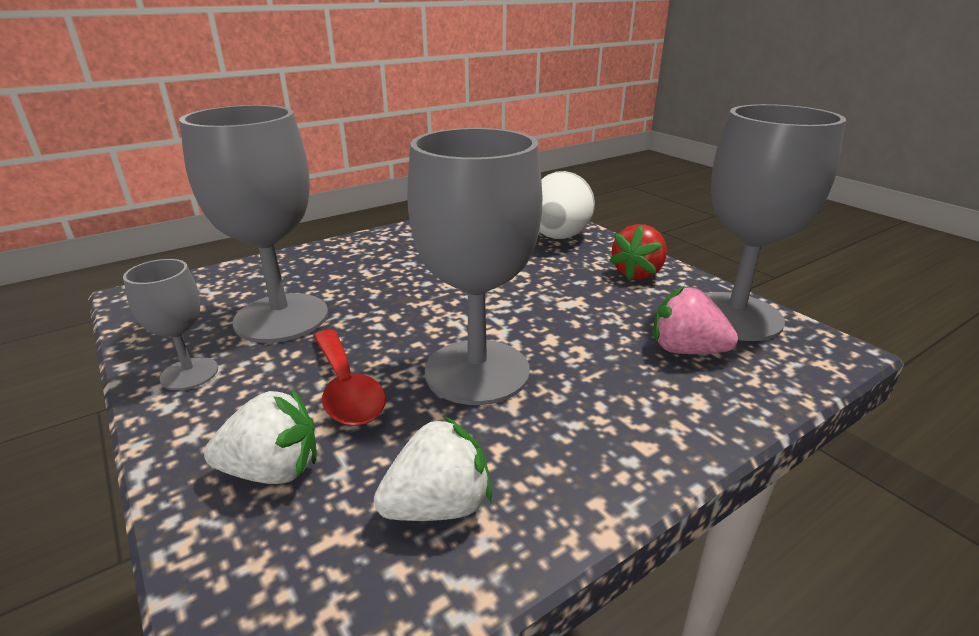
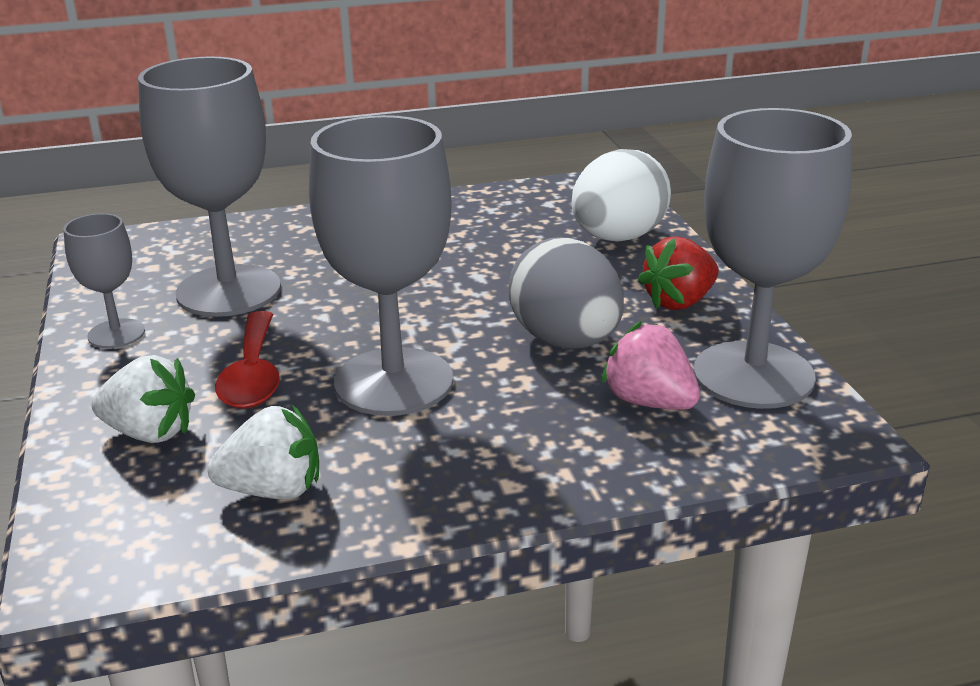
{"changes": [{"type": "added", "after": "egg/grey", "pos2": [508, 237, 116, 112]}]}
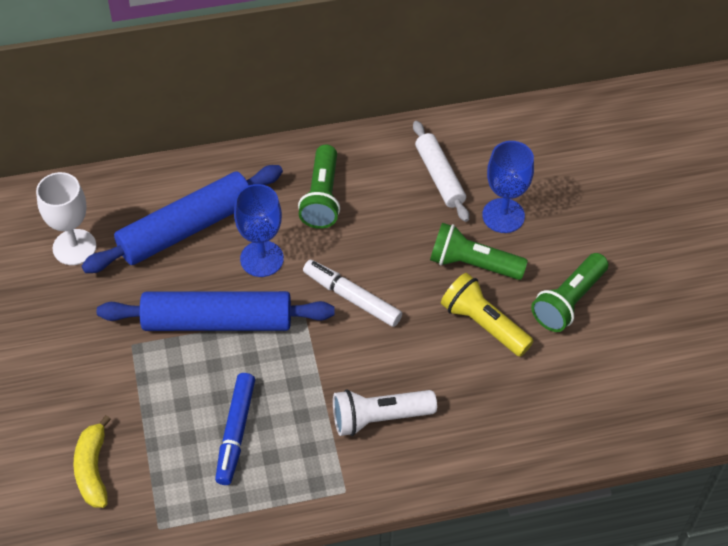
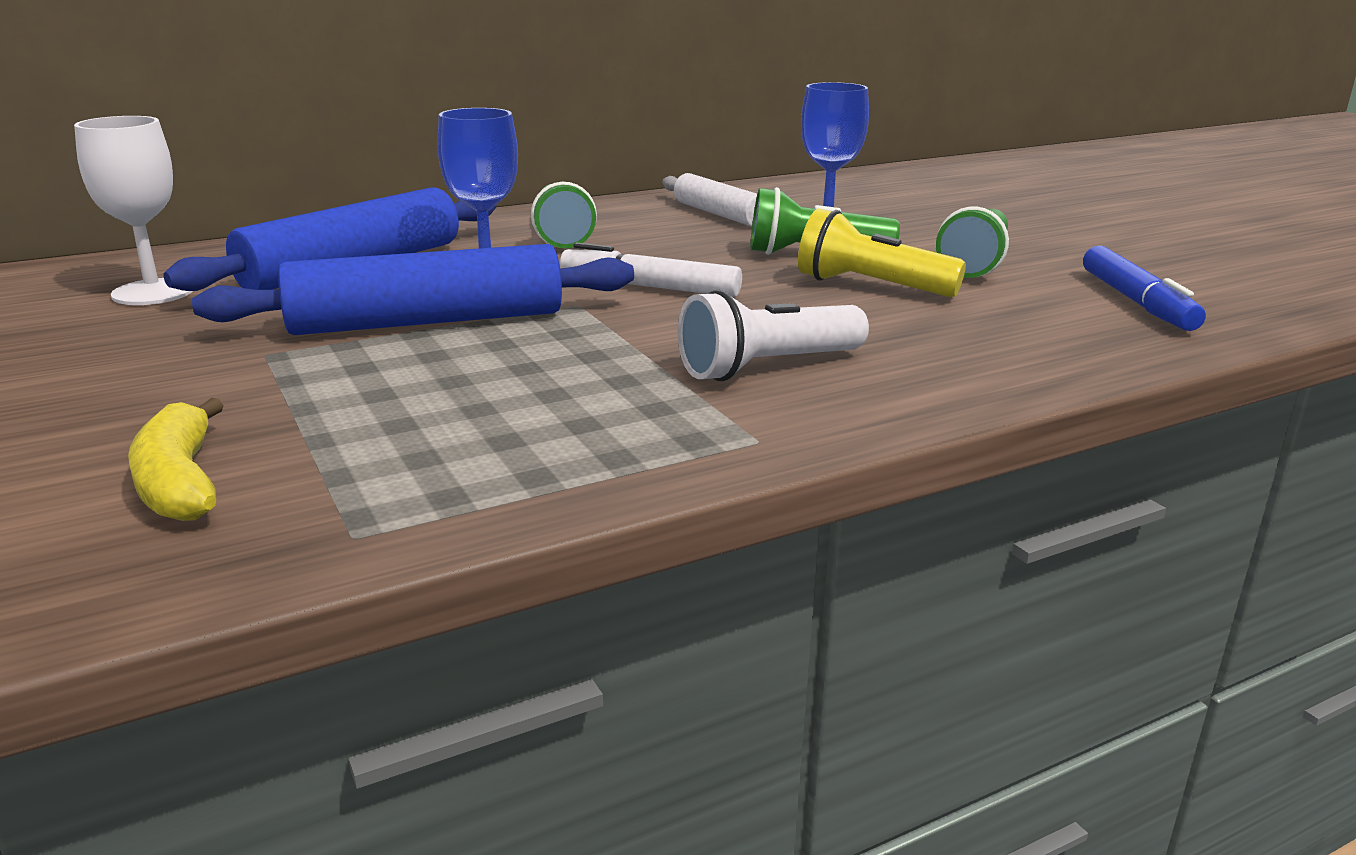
{"changes": [{"type": "moved", "before": "marker/blue", "pos1": [215, 373, 40, 112], "pos2": [1083, 245, 123, 86]}]}
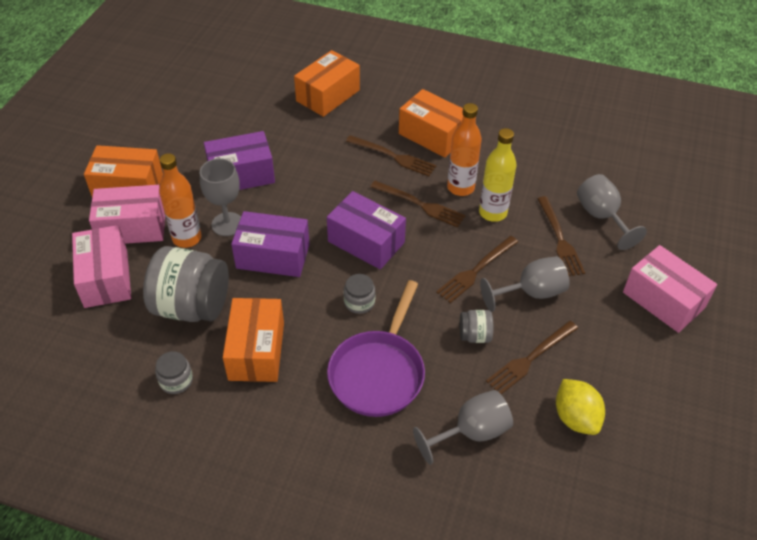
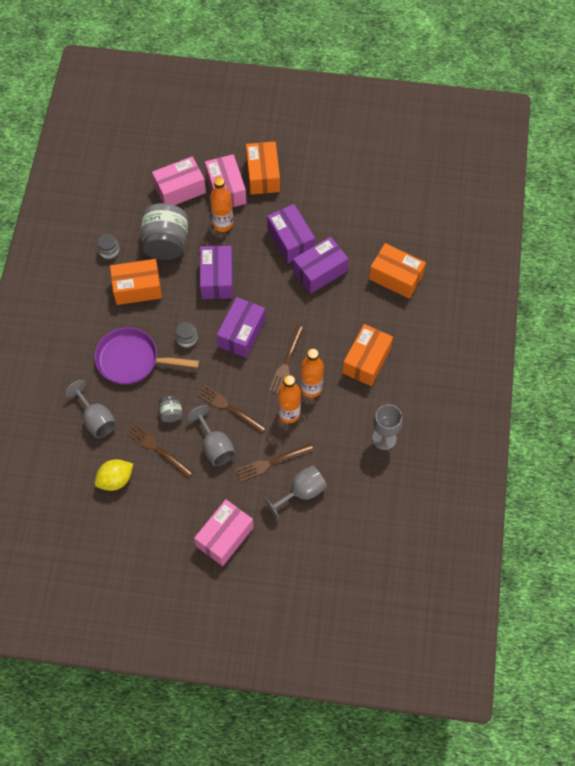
{"changes": [{"type": "recoloured", "before": "bottle/yellow", "after": "bottle/orange", "pos1": [479, 128, 37, 94], "pos2": [278, 375, 23, 48]}, {"type": "added", "after": "box/purple", "pos2": [293, 237, 56, 57]}, {"type": "moved", "before": "goblet/grey", "pos1": [200, 158, 41, 78], "pos2": [372, 404, 31, 46]}, {"type": "removed", "before": "fork/brown", "pos1": [346, 135, 90, 42]}]}
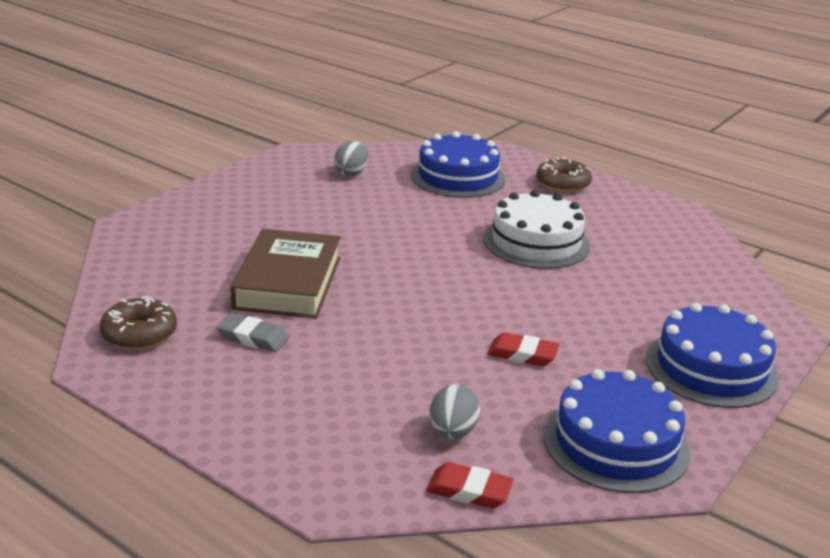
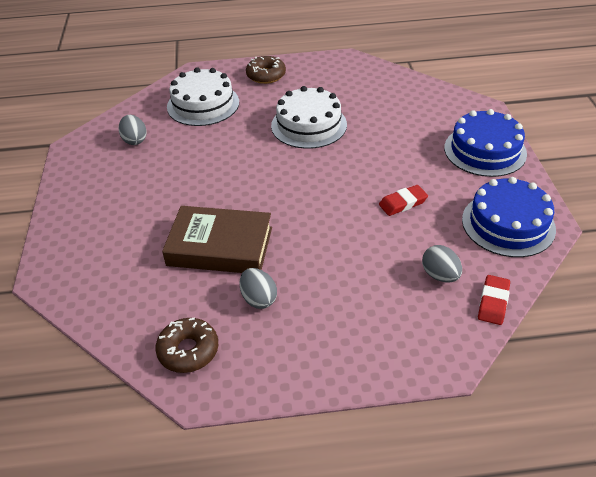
{"changes": [{"type": "turned", "before": "book/brown", "pos1": [230, 229, 111, 89], "pos2": [162, 206, 110, 67], "turn": -45}, {"type": "recoloured", "before": "cake/blue", "after": "cake/white", "pos1": [411, 131, 95, 67], "pos2": [167, 67, 72, 59]}, {"type": "replaced", "before": "eraser/grey", "after": "egg/grey", "pos1": [216, 313, 73, 39], "pos2": [240, 268, 37, 41]}, {"type": "turned", "before": "eraser/red", "pos1": [426, 462, 88, 46], "pos2": [478, 275, 32, 50], "turn": -45}]}
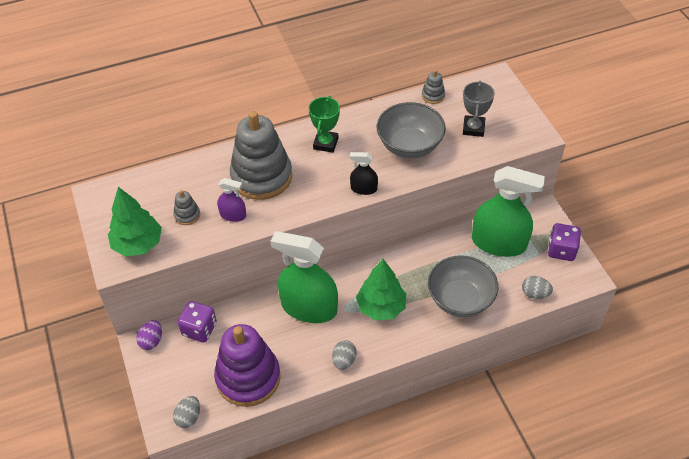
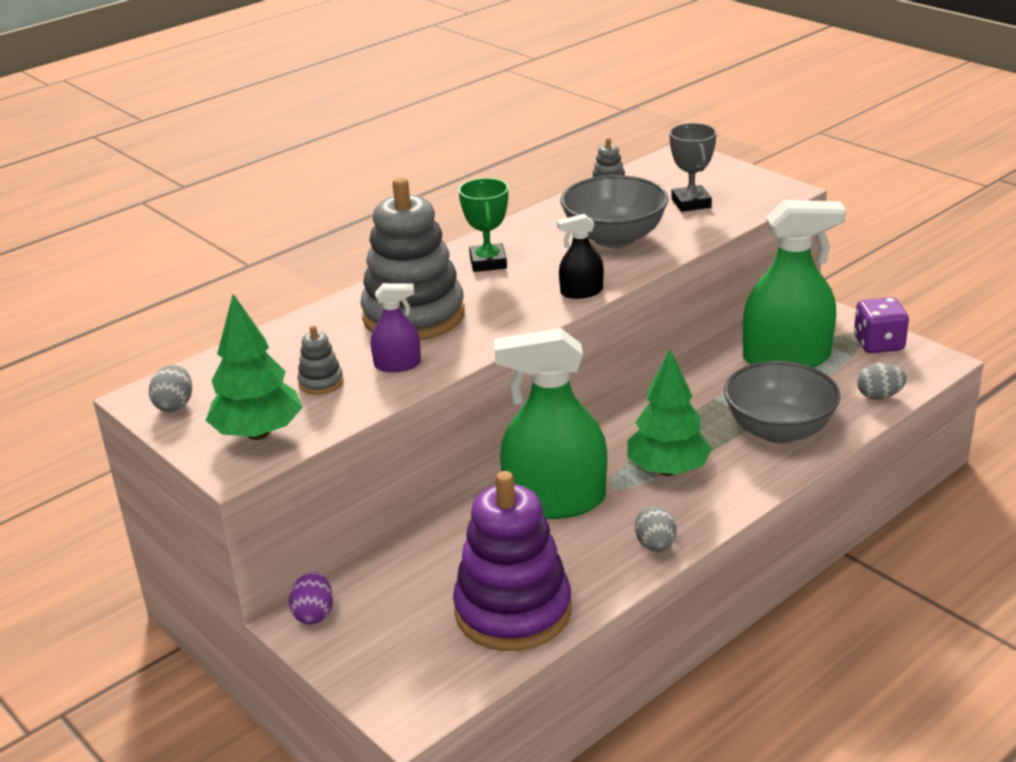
{"changes": [{"type": "moved", "before": "egg/grey", "pos1": [173, 396, 27, 32], "pos2": [149, 364, 43, 48]}, {"type": "removed", "before": "dice/purple", "pos1": [178, 301, 39, 41]}]}
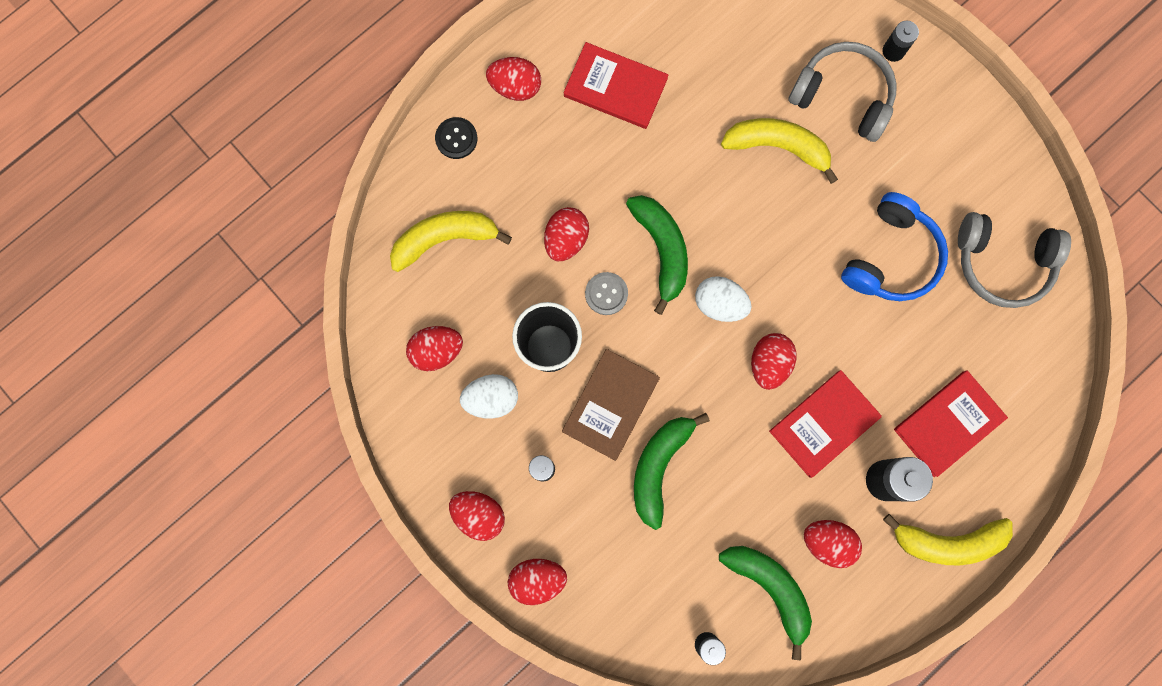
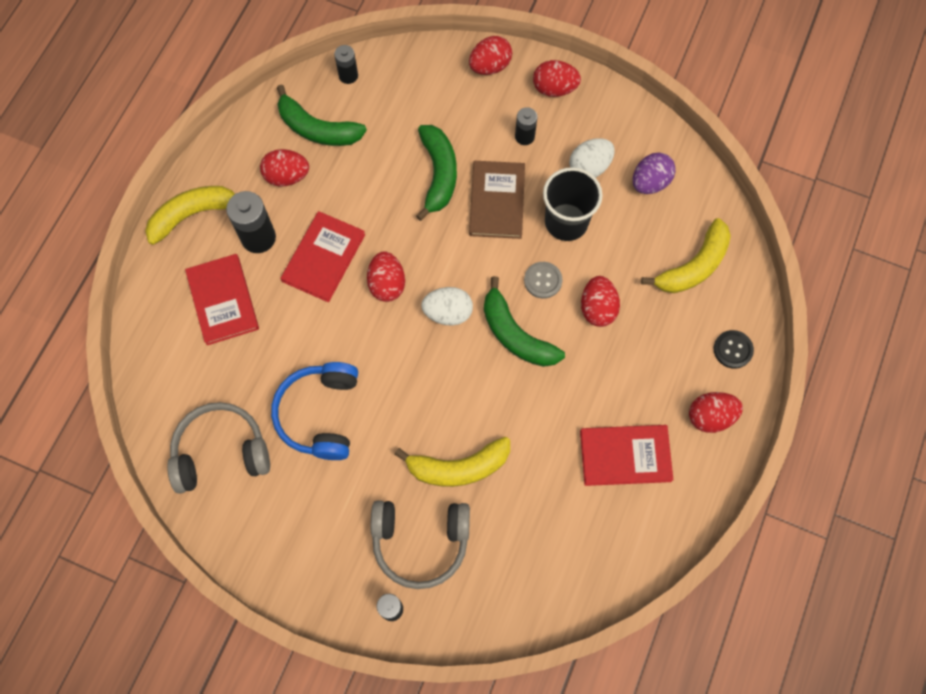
{"changes": [{"type": "turned", "before": "book/red", "pos1": [894, 371, 114, 106], "pos2": [185, 254, 74, 91], "turn": -45}, {"type": "recoloured", "before": "egg/red", "after": "egg/purple", "pos1": [406, 326, 57, 45], "pos2": [633, 153, 43, 41]}]}
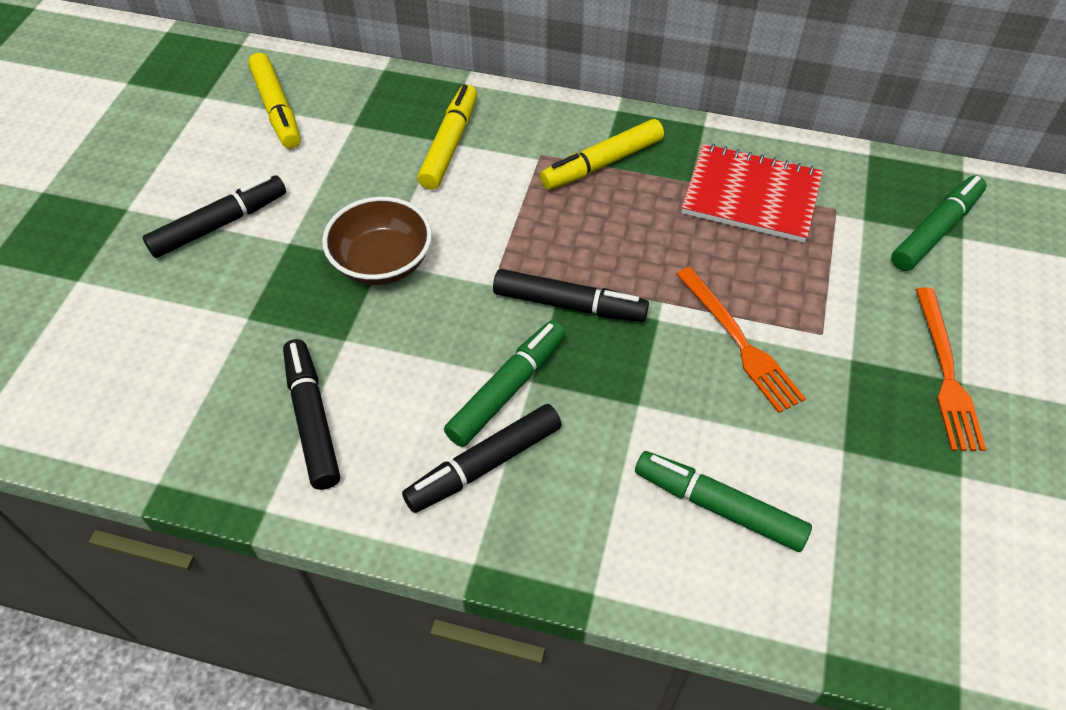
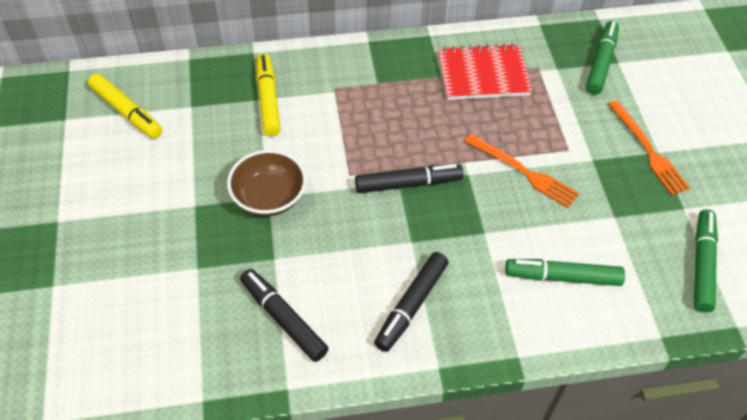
{"changes": [{"type": "moved", "before": "marker/green", "pos1": [444, 321, 122, 126], "pos2": [694, 209, 24, 103]}, {"type": "removed", "before": "marker/black", "pos1": [143, 175, 143, 83]}, {"type": "removed", "before": "marker/yellow", "pos1": [540, 119, 124, 71]}]}
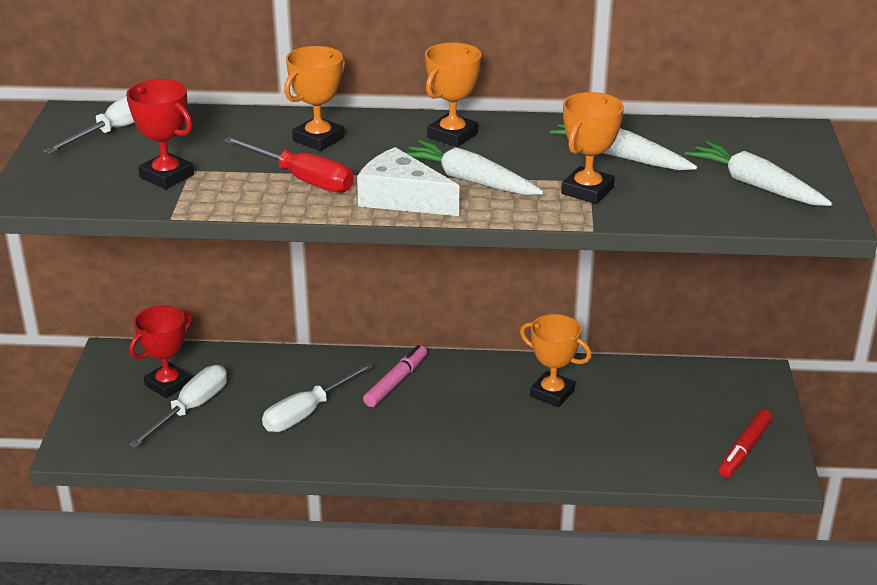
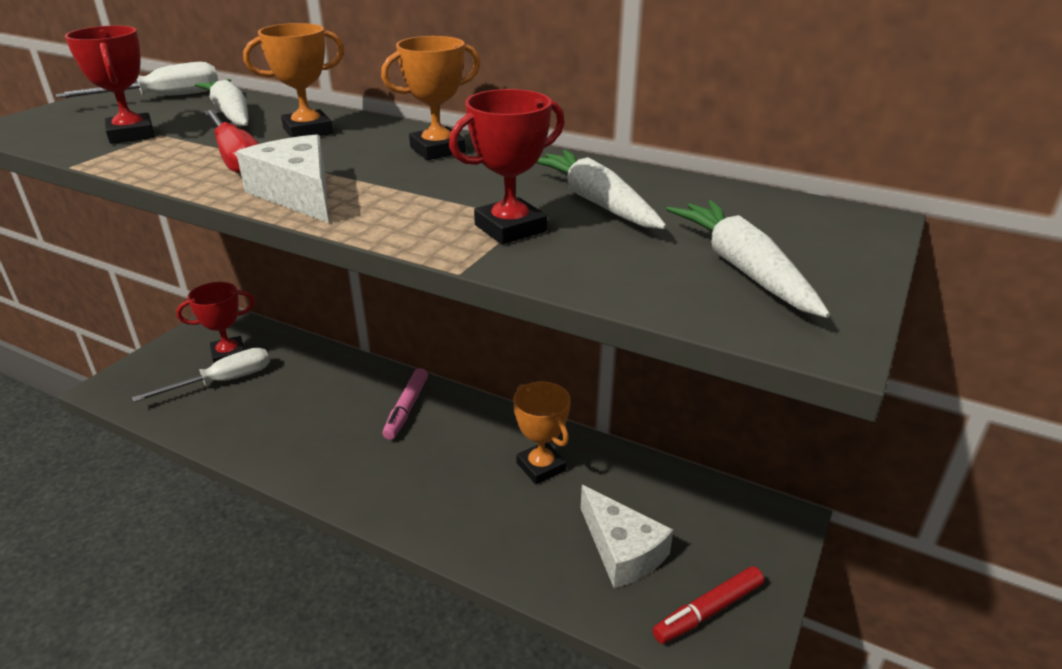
{"changes": [{"type": "moved", "before": "carrot/white", "pos1": [405, 140, 139, 55], "pos2": [195, 79, 53, 47]}, {"type": "turned", "before": "marker/pink", "pos1": [363, 345, 64, 62], "pos2": [382, 368, 46, 72], "turn": 135}, {"type": "recoloured", "before": "trophy/orange", "after": "trophy/red", "pos1": [561, 92, 63, 112], "pos2": [449, 89, 116, 155]}, {"type": "added", "after": "cheese/white", "pos2": [581, 485, 92, 103]}, {"type": "removed", "before": "screwdriver/white", "pos1": [262, 363, 111, 69]}]}
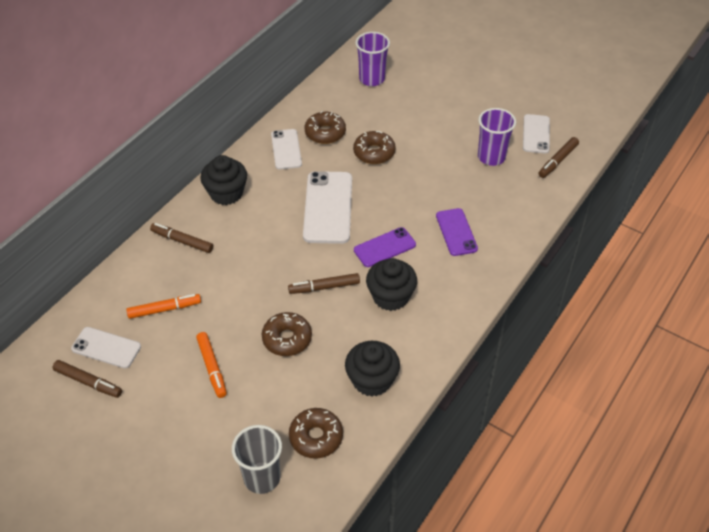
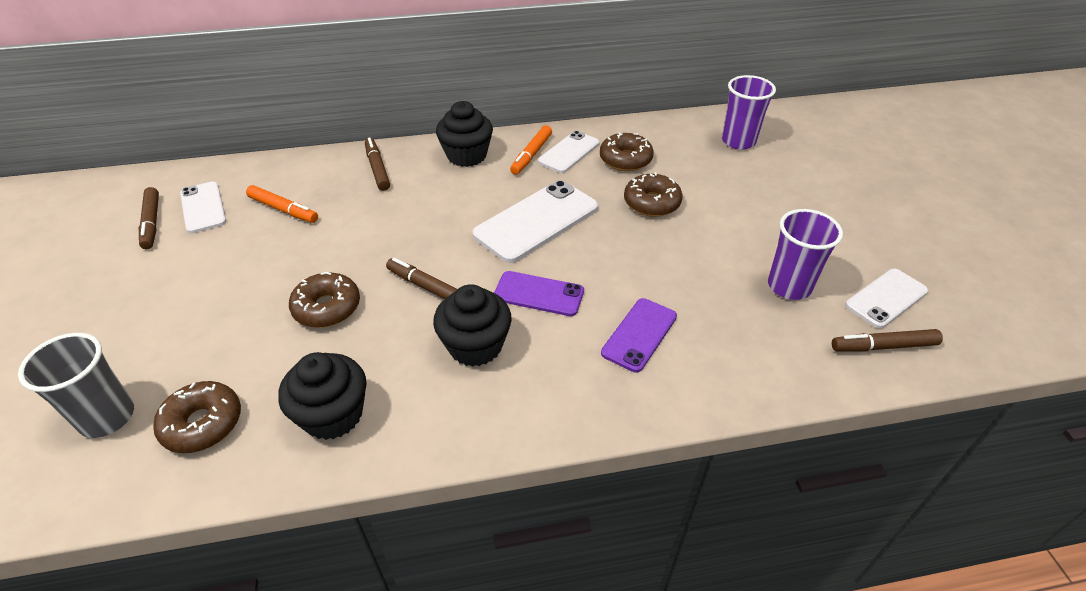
{"changes": [{"type": "moved", "before": "marker/orange", "pos1": [196, 332, 31, 66], "pos2": [510, 125, 42, 50]}]}
